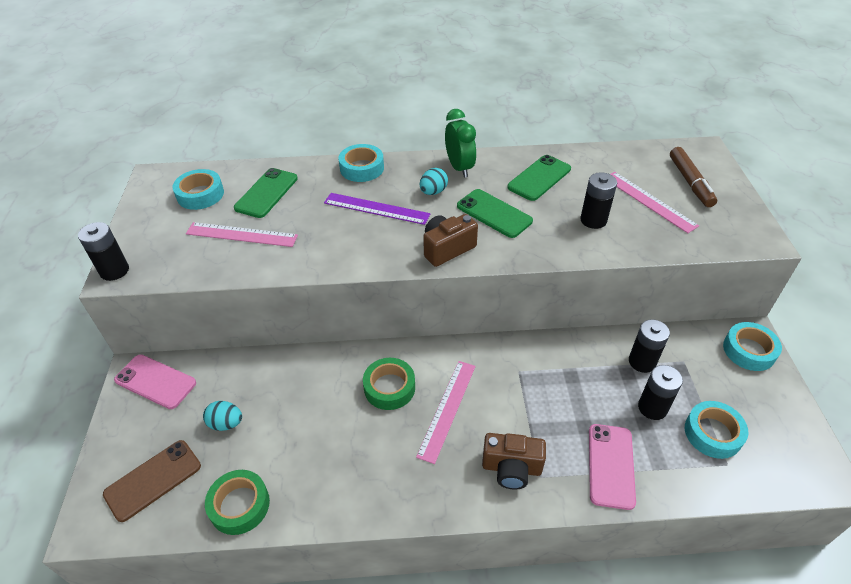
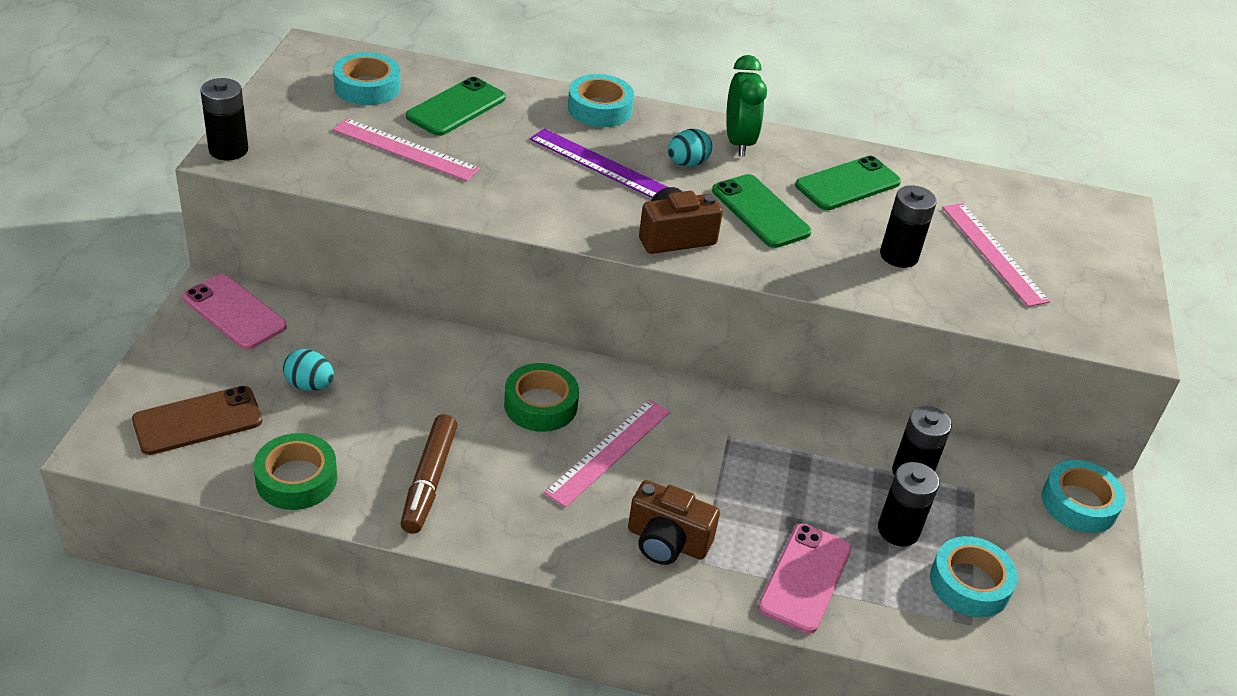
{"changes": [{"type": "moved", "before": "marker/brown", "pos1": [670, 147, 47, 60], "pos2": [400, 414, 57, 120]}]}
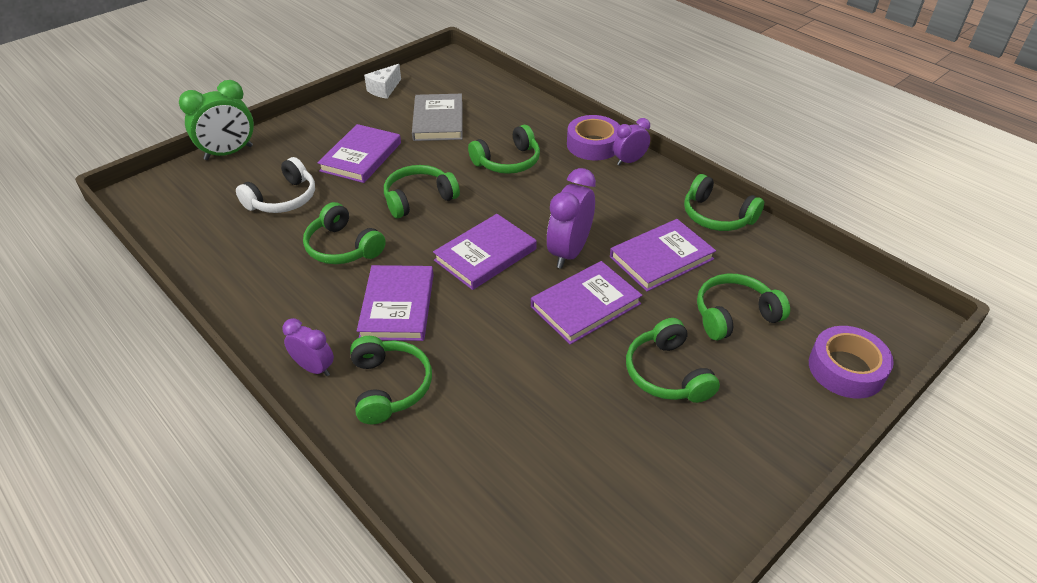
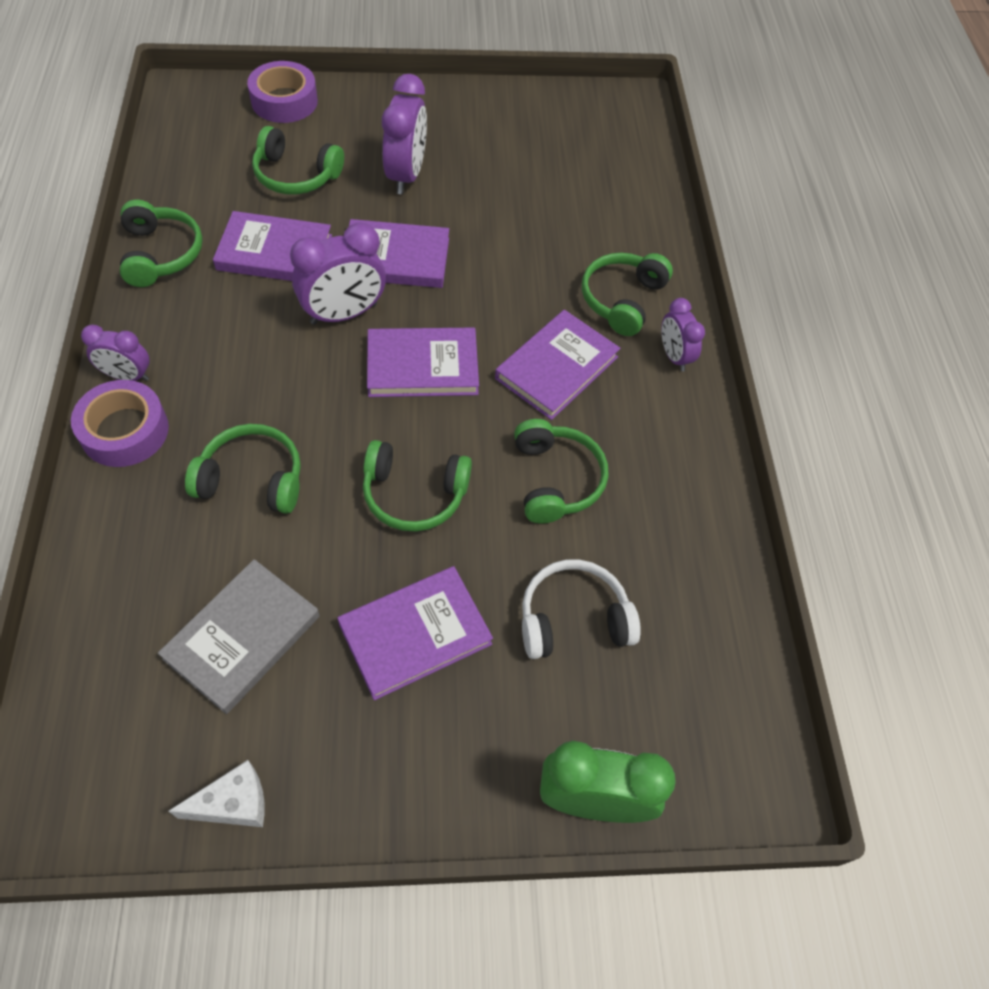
{"changes": [{"type": "replaced", "before": "headphones/green", "after": "clock/purple", "pos1": [626, 318, 94, 85], "pos2": [382, 74, 45, 120]}]}
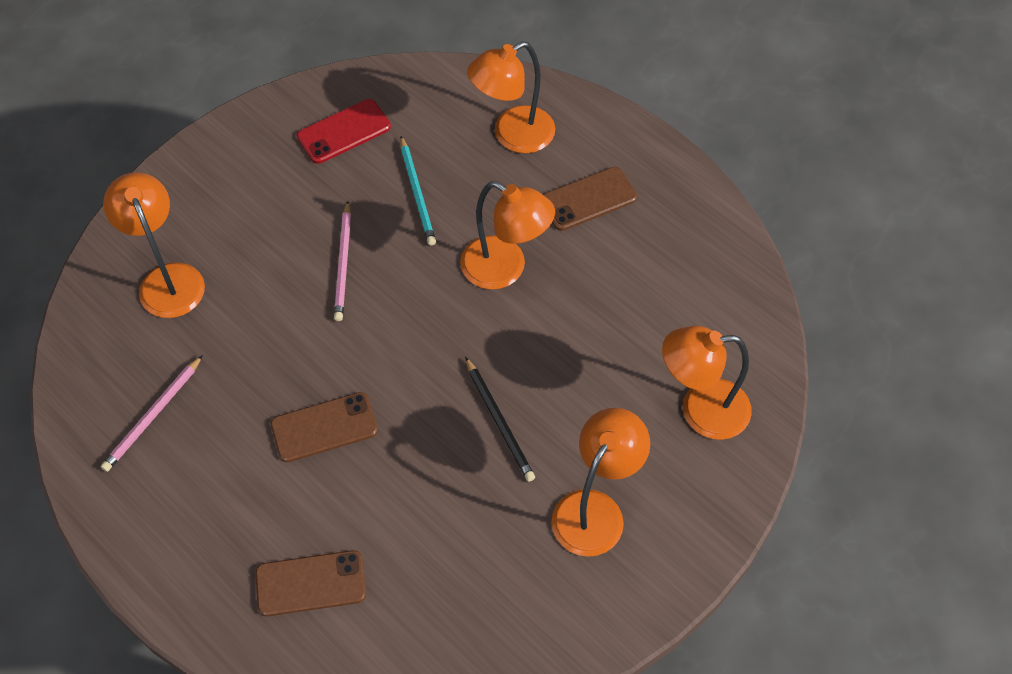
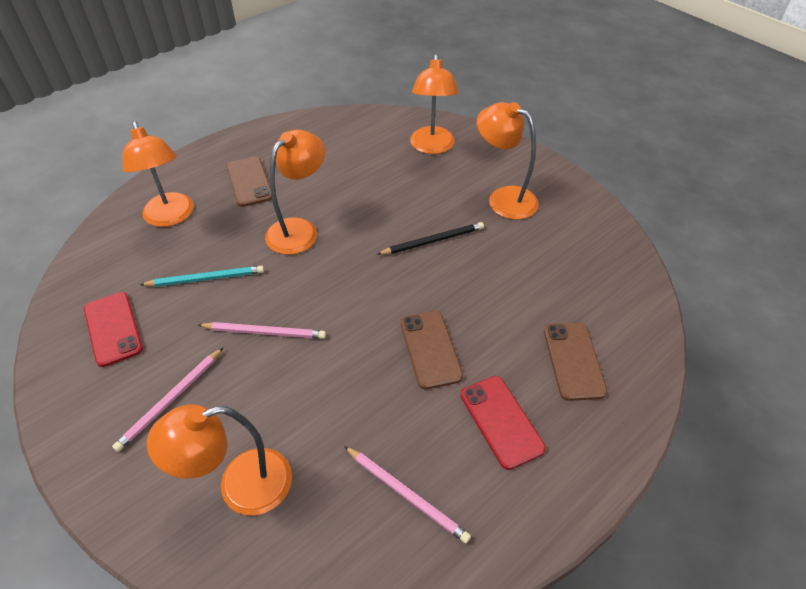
{"changes": [{"type": "added", "after": "pencil/pink", "pos2": [112, 348, 111, 104]}, {"type": "added", "after": "phone/red", "pos2": [461, 376, 85, 94]}]}
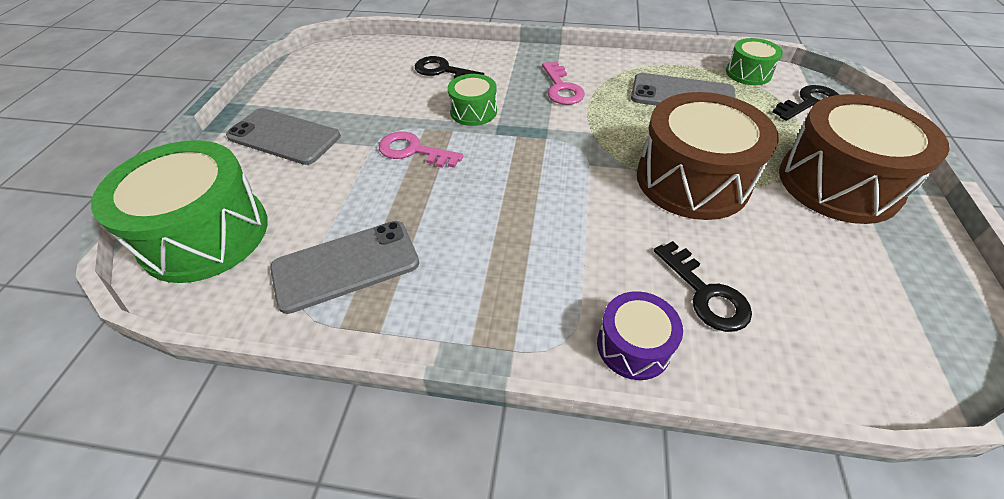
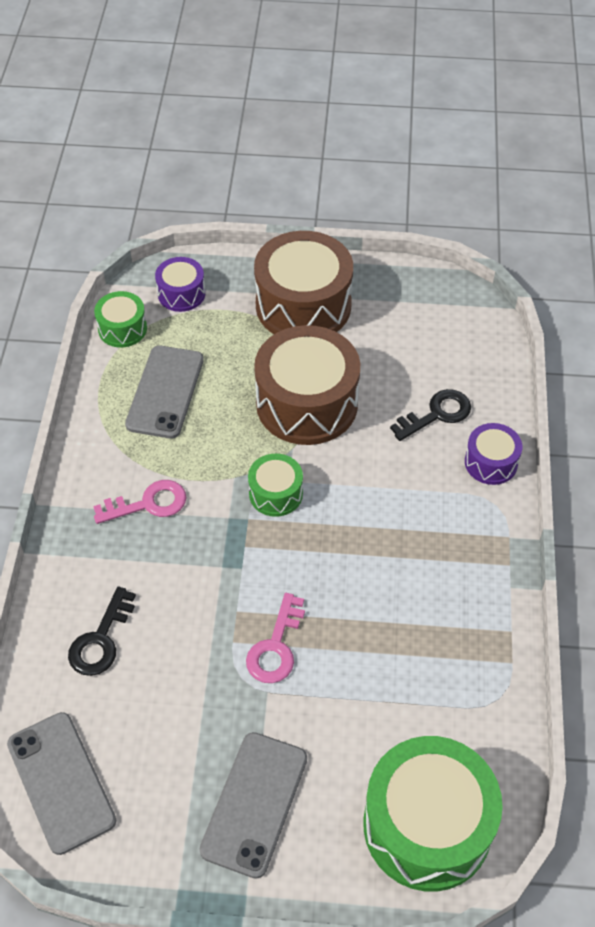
{"changes": [{"type": "moved", "before": "phone/grey", "pos1": [270, 221, 149, 93], "pos2": [7, 712, 109, 143]}, {"type": "replaced", "before": "key/black", "after": "drum/purple", "pos1": [773, 85, 66, 36], "pos2": [155, 257, 50, 55]}, {"type": "moved", "before": "drum/green", "pos1": [448, 74, 49, 52], "pos2": [248, 454, 55, 63]}]}
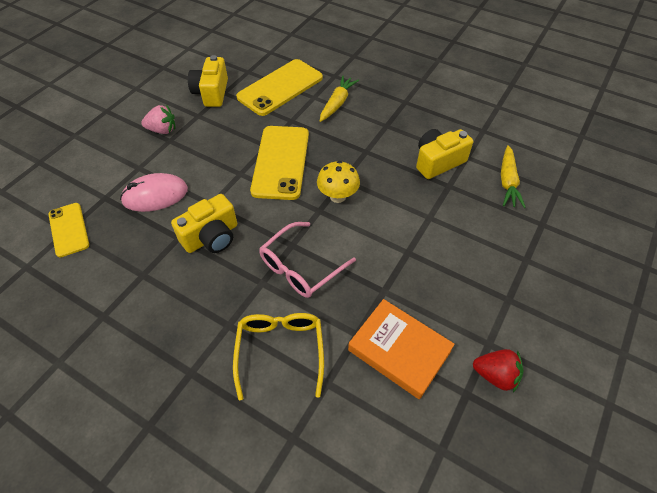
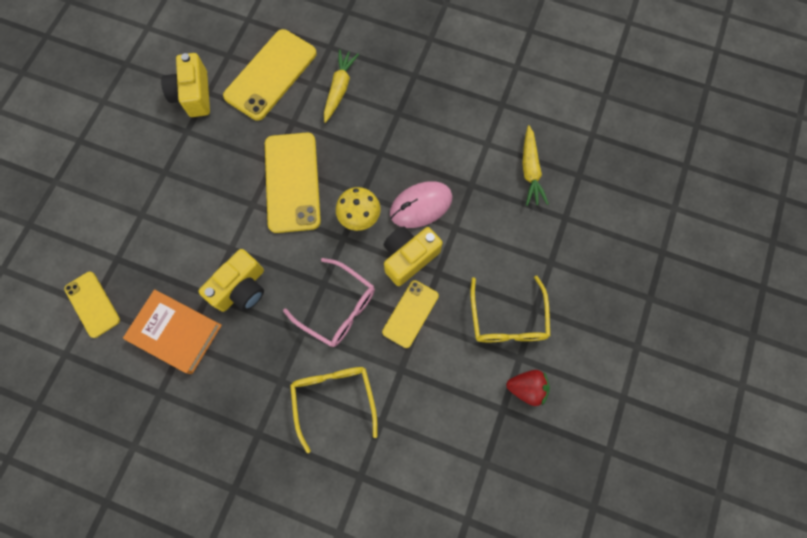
{"changes": [{"type": "moved", "before": "book/orange", "pos1": [348, 299, 107, 100], "pos2": [123, 289, 99, 85]}, {"type": "turned", "before": "glasses/pink", "pos1": [259, 222, 97, 76], "pos2": [283, 258, 92, 89], "turn": -90}, {"type": "added", "after": "phone/yellow", "pos2": [382, 280, 57, 68]}, {"type": "moved", "before": "camera/yellow", "pos1": [416, 129, 57, 50], "pos2": [384, 226, 59, 60]}, {"type": "moved", "before": "mouse/pink", "pos1": [120, 173, 68, 39], "pos2": [390, 181, 62, 47]}, {"type": "added", "after": "glasses/yellow", "pos2": [470, 276, 80, 66]}, {"type": "removed", "before": "strawberry/pink", "pos1": [141, 105, 34, 29]}]}
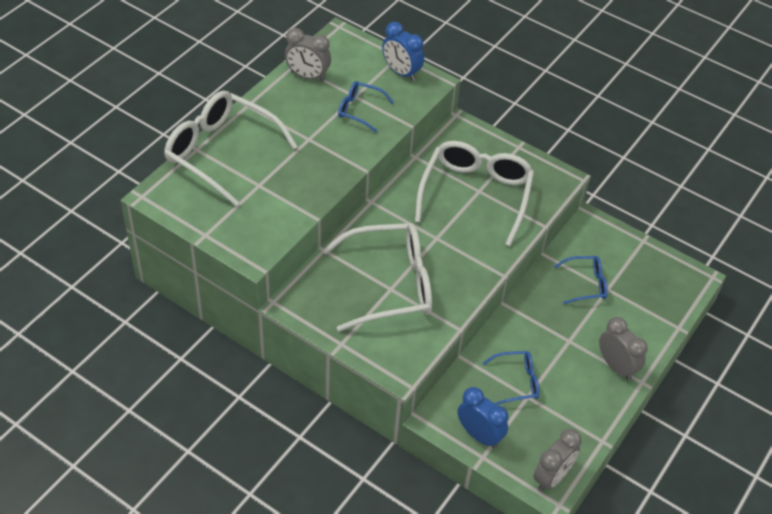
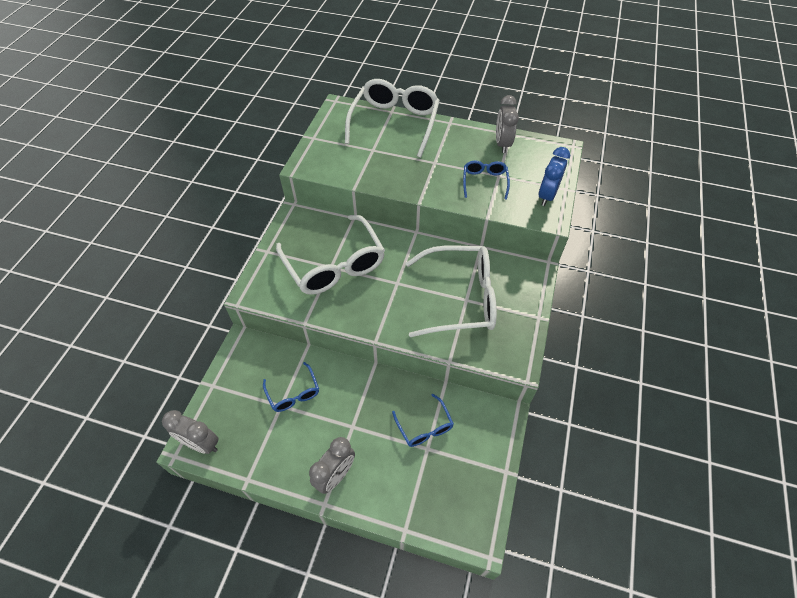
{"changes": [{"type": "removed", "before": "clock/blue", "pos1": [457, 387, 52, 61]}]}
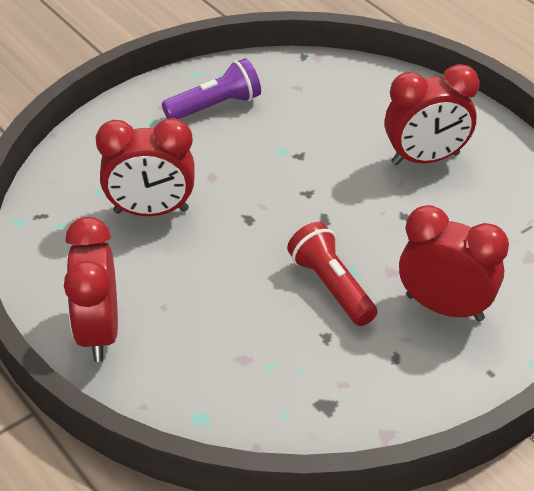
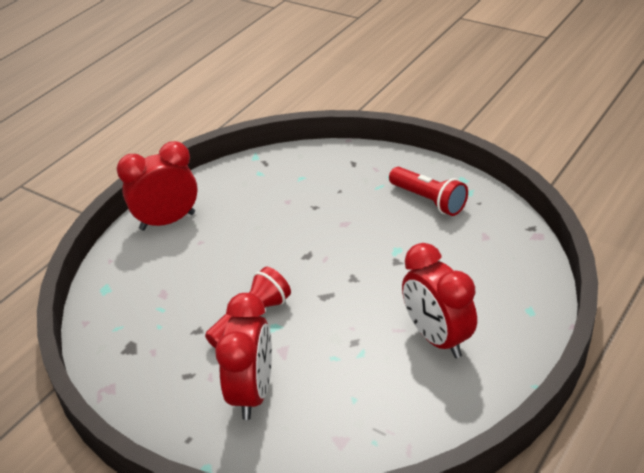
{"changes": [{"type": "recoloured", "before": "flashlight/purple", "after": "flashlight/red", "pos1": [162, 58, 99, 61], "pos2": [389, 167, 79, 49]}, {"type": "removed", "before": "clock/red", "pos1": [96, 118, 98, 98]}]}
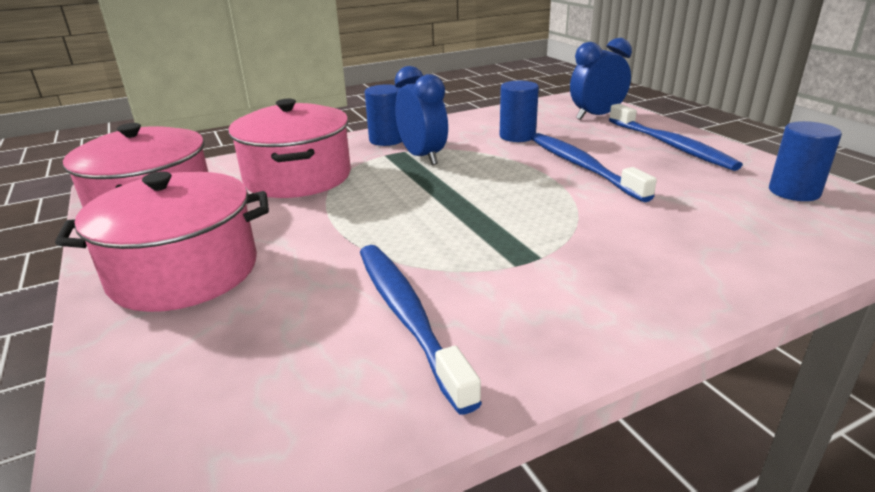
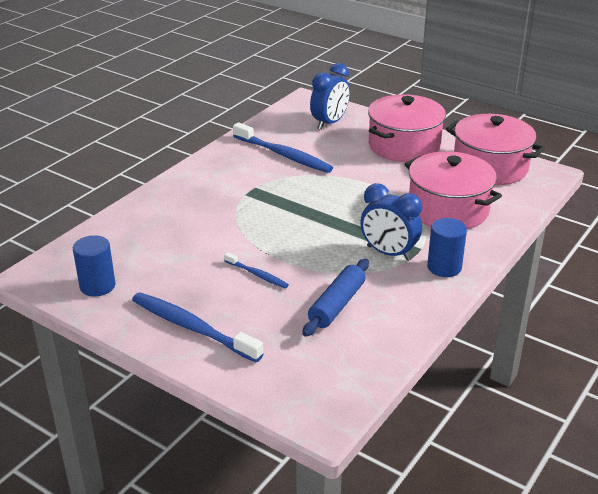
{"changes": [{"type": "resized", "before": "toothbrush/blue", "pos1": [531, 133, 126, 69], "pos2": [224, 252, 65, 36], "scale": 0.52}, {"type": "replaced", "before": "cylinder/blue", "after": "rolling pin/blue", "pos1": [500, 81, 39, 61], "pos2": [303, 259, 66, 78]}, {"type": "moved", "before": "clock/blue", "pos1": [570, 38, 62, 82], "pos2": [310, 63, 40, 67]}]}
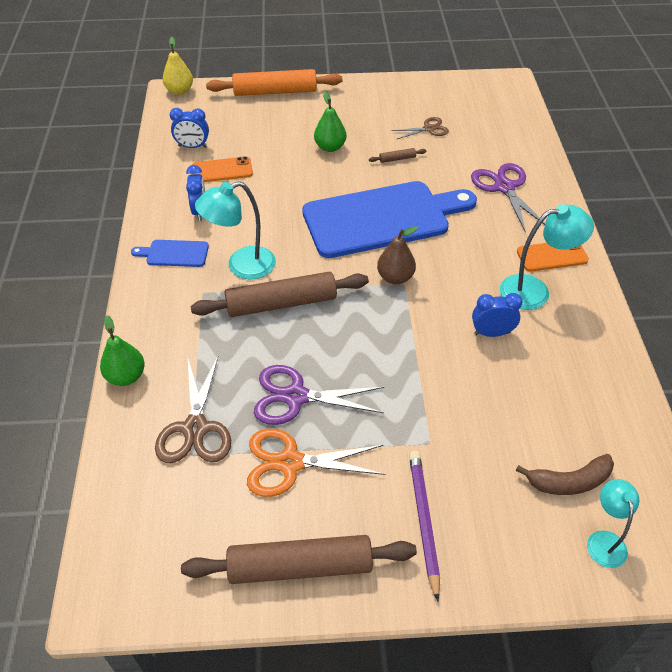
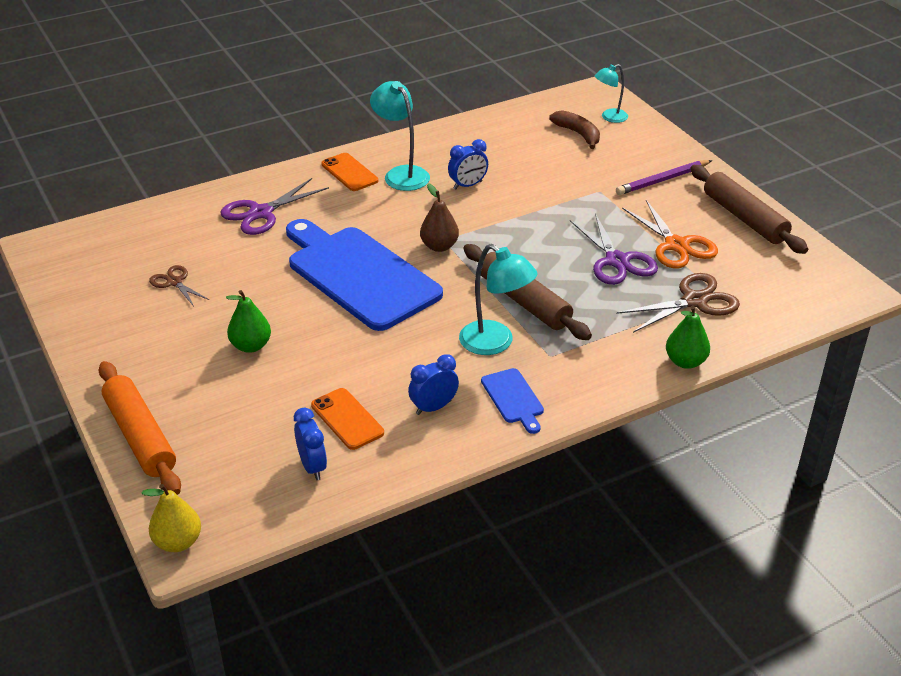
{"changes": [{"type": "turned", "before": "clock/blue", "pos1": [472, 293, 51, 44], "pos2": [448, 139, 40, 50], "turn": -90}, {"type": "removed", "before": "rolling pin/brown", "pos1": [369, 148, 57, 15]}]}
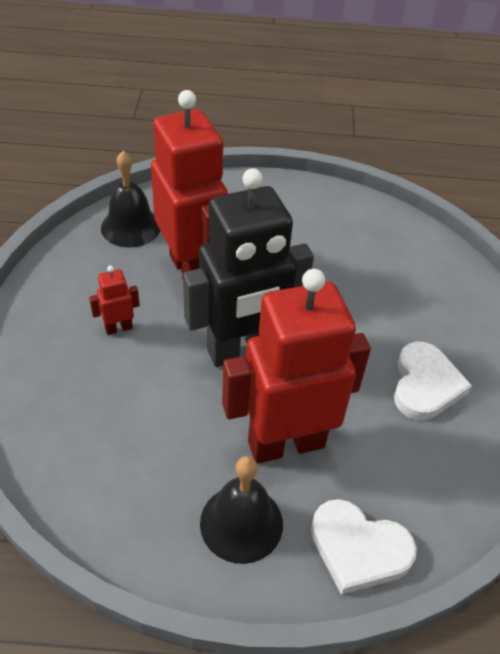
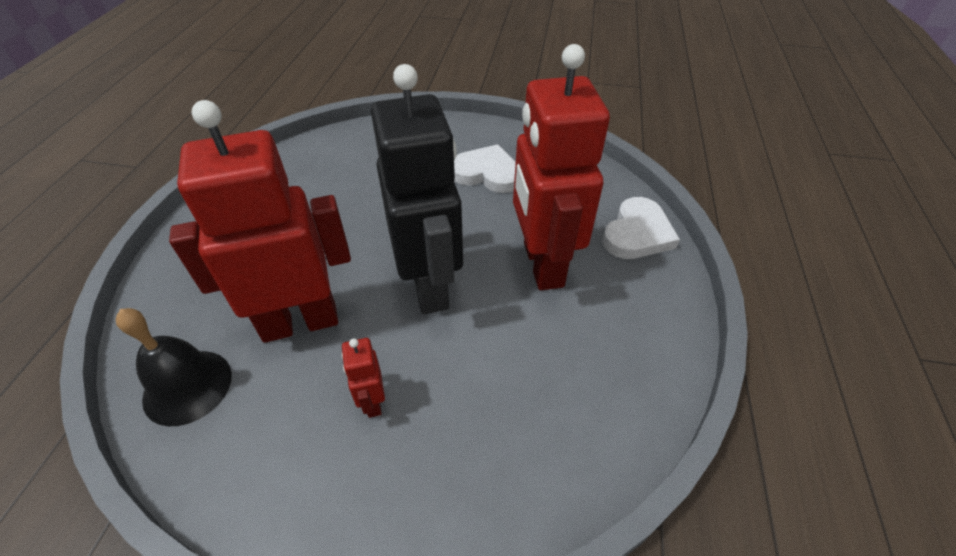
{"changes": [{"type": "removed", "before": "bell/black", "pos1": [200, 456, 83, 108]}]}
